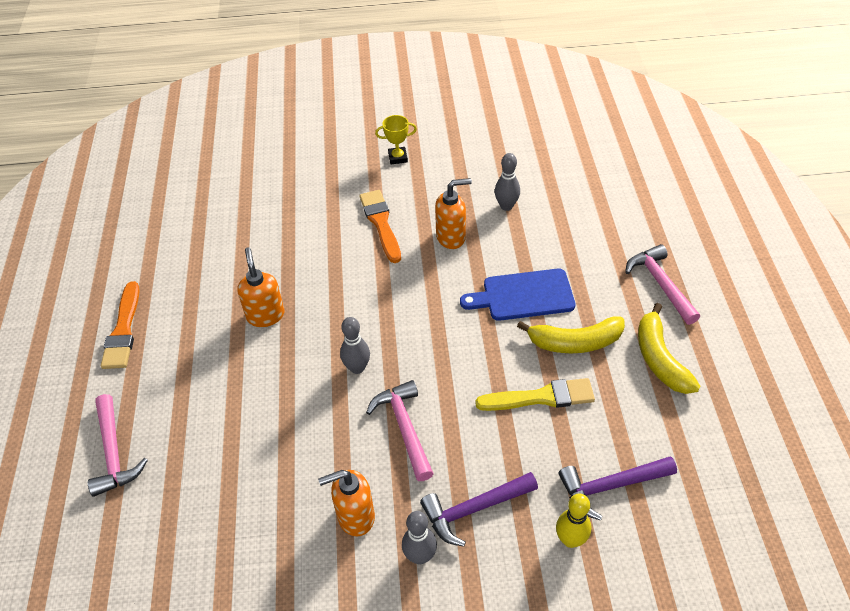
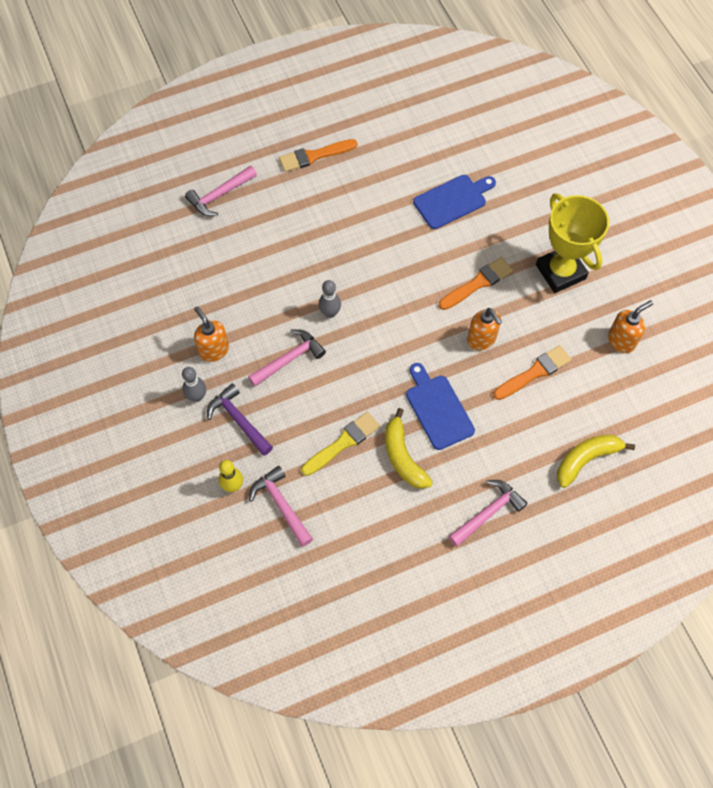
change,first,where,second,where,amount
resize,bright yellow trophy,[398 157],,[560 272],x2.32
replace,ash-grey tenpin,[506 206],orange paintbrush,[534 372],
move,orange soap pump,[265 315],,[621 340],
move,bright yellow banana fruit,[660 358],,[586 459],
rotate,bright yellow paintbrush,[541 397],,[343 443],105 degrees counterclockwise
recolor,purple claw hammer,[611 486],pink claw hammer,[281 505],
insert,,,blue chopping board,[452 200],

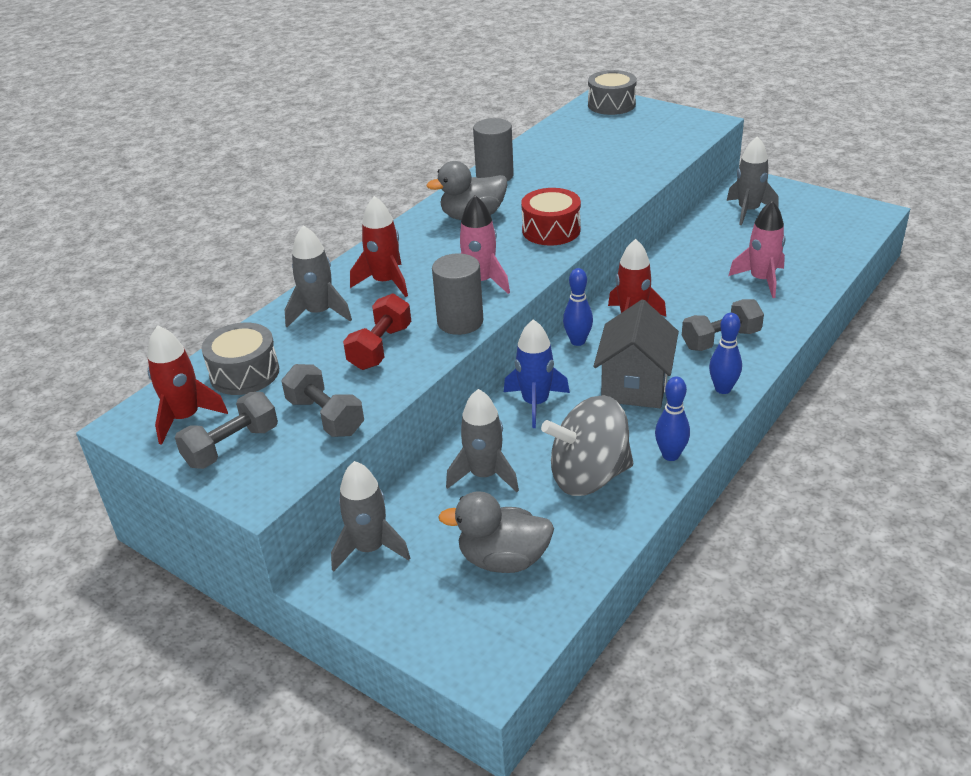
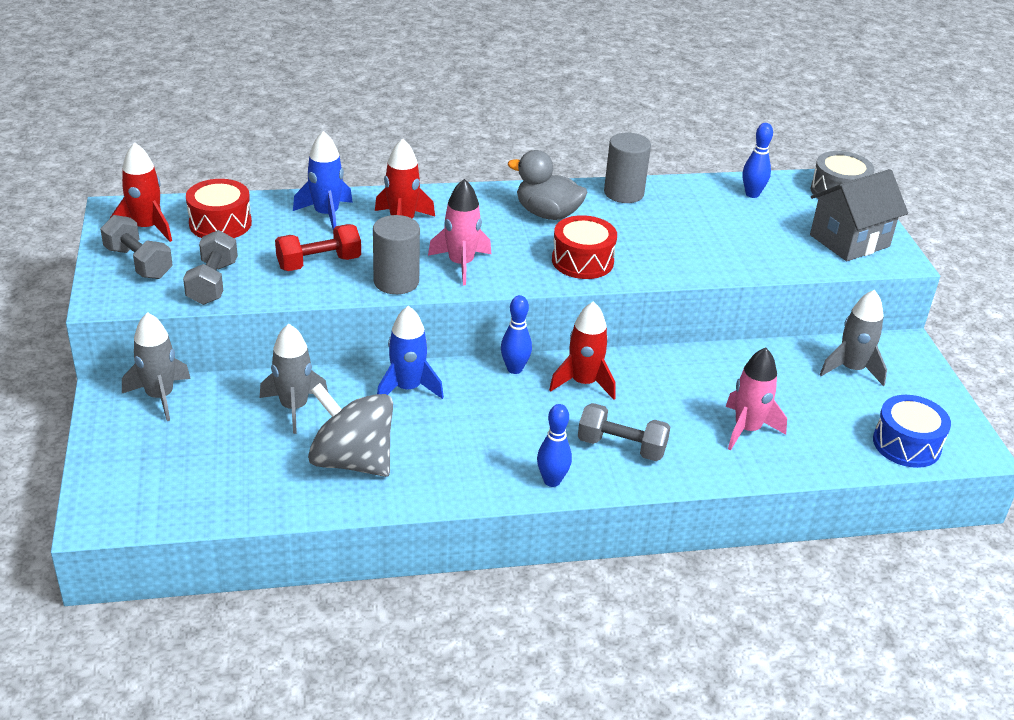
change,first,where,second,where,amount
recolor,ash-grey rocket,[319 313],blue rocket,[326 215],
move,ash-grey house,[635 385],,[849 241],
recolor,ash-grey snare drum,[244 373],red snare drum,[220 223],
move,blue tenpin,[670 455],,[752 194],
rotate,ash-grey dumbbell,[231 446],,[138 263],45 degrees clockwise
delete,ash-grey duck,[503 559],,,
insert,,,blue snare drum,[906 444],

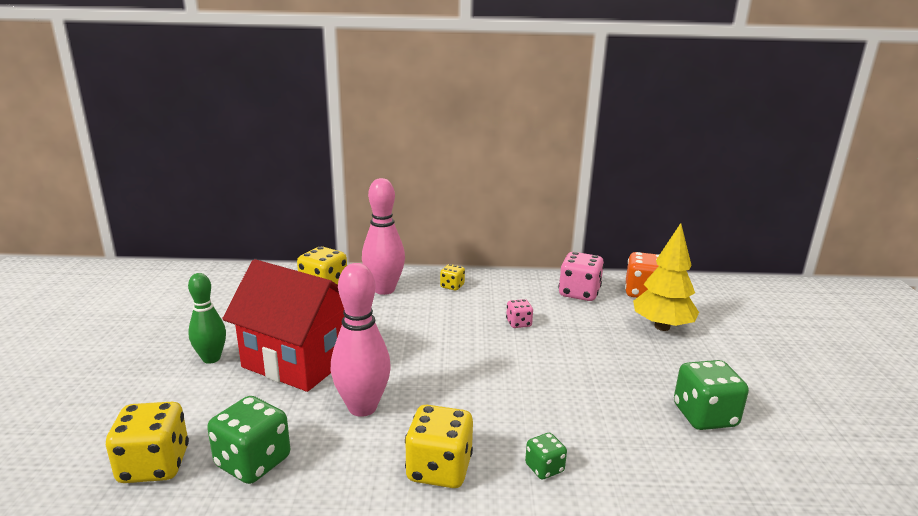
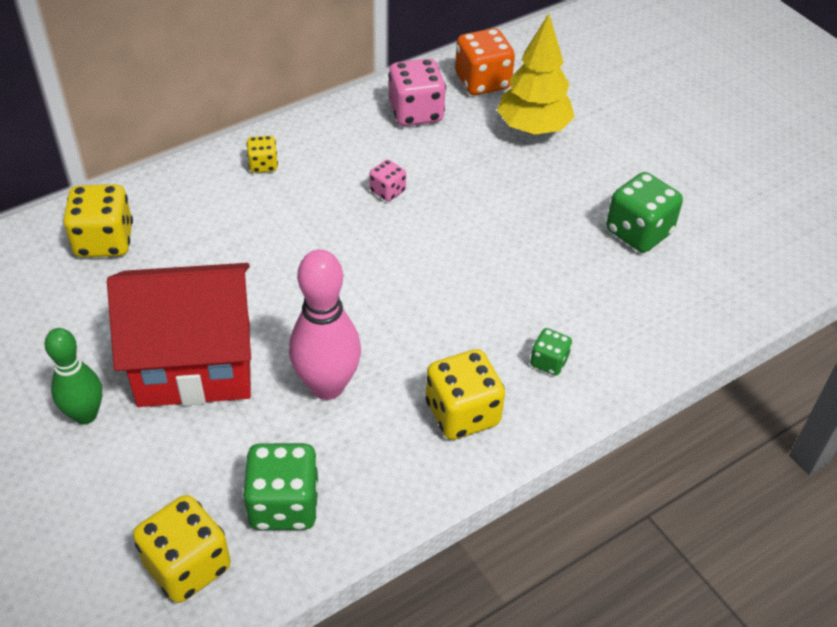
change,first,where,second,where,amount
delete,pink tenpin,[384 289],,,

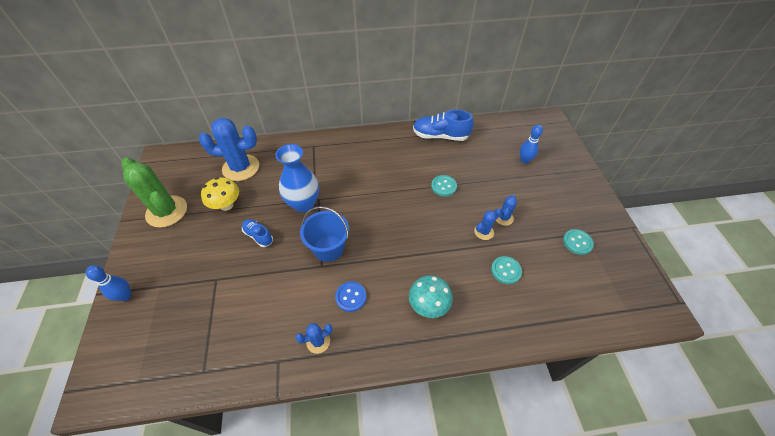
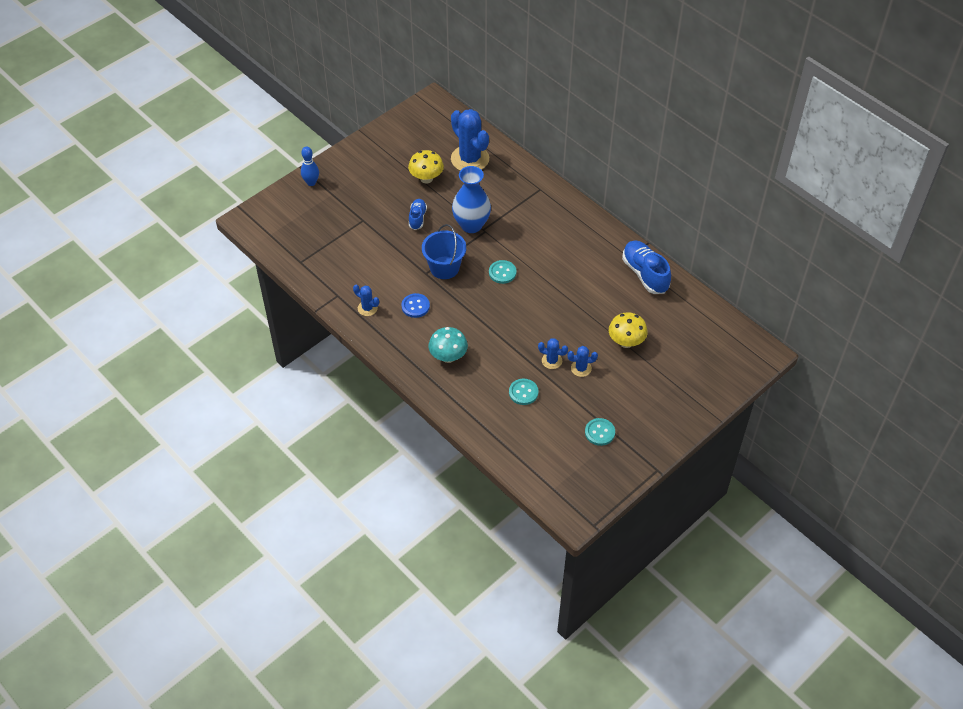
change,first,where,second,where,amount
delete,blue tenpin,[524 160],,,
delete,emerald prickly plant,[167 211],,,
move,aqua button,[443 186],,[502 272],
insert,,,bright yellow fungus,[626 342],

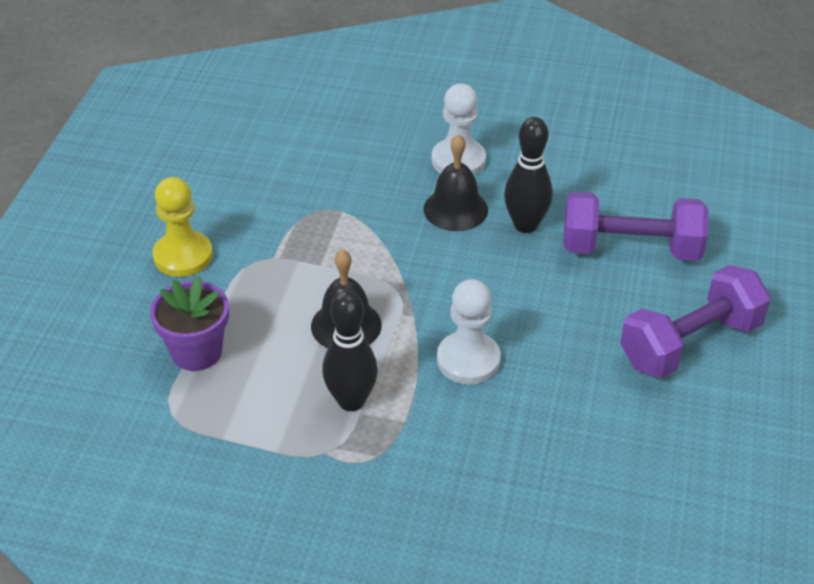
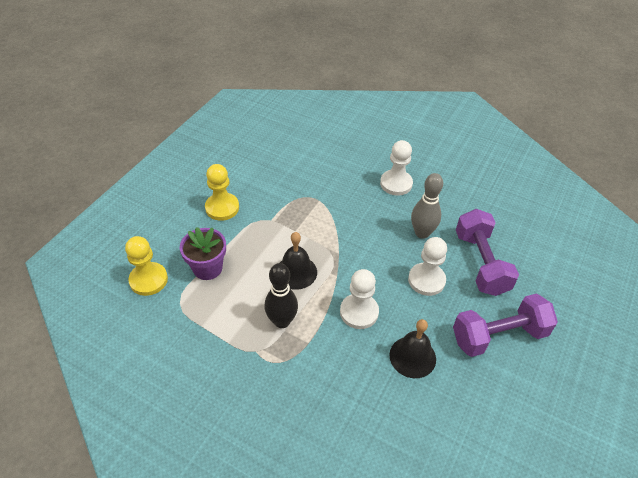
change,first,where,second,where,amount
recolor,jet-black tenpin,[525 225],ash-grey tenpin,[422 233],
move,jet-black hand bell,[455 209],,[412 357],
rotate,purple dumbbell,[630 249],,[481 263],60 degrees clockwise
insert,,,bright yellow pawn,[148 280],
insert,,,white pawn,[426 280],

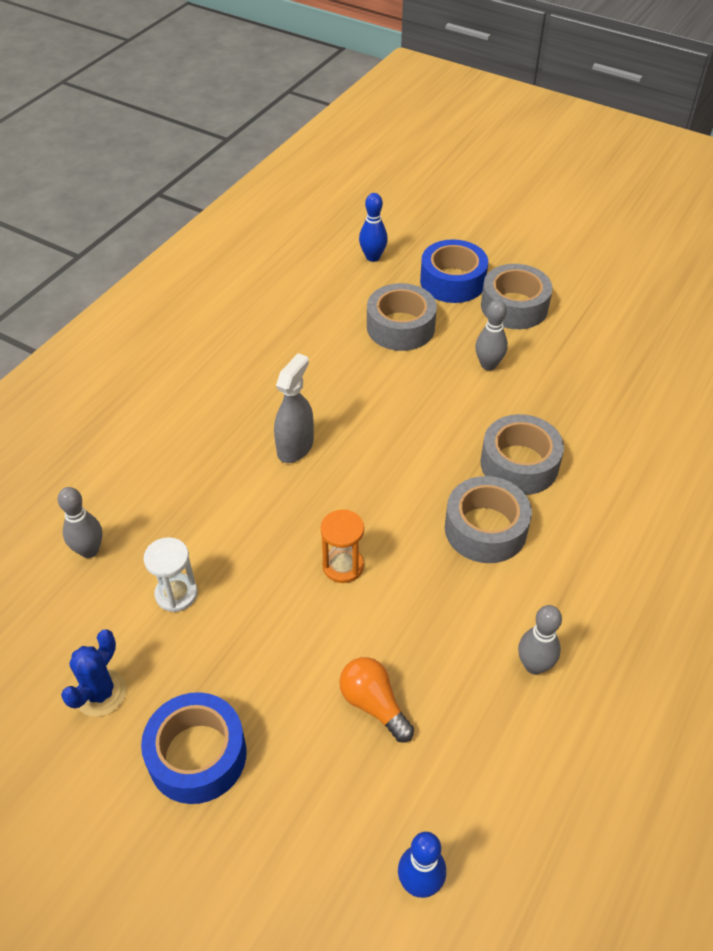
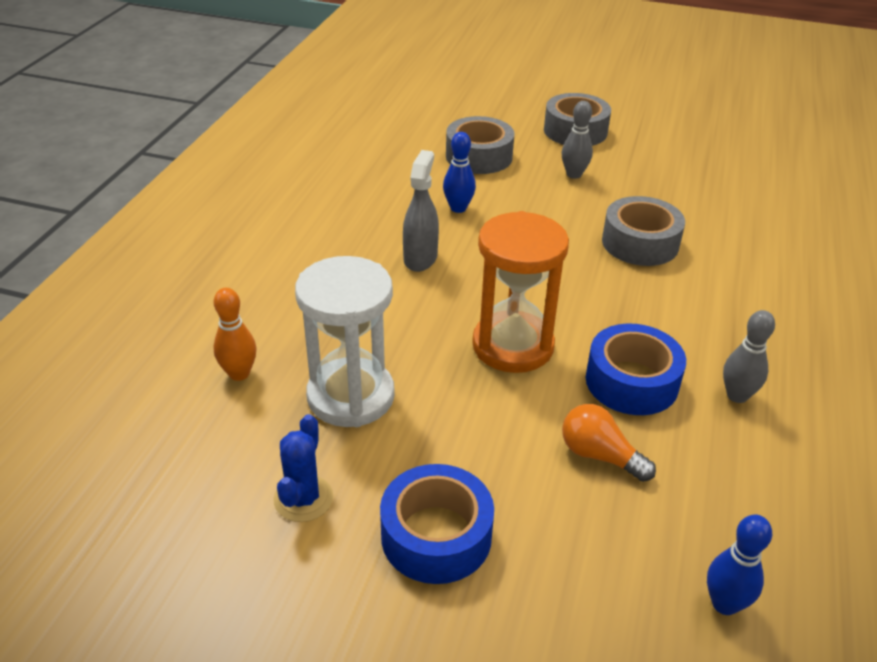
change,first,where,second,where,amount
move,blue tenpin,[373 257],,[458 208],
move,blue sticky tape,[452 281],,[631 382],
delete,ash-grey sticky tape,[485 529],,,
recolor,ash-grey tenpin,[89 550],orange tenpin,[239 373],
resize,orange sandglass,[343 566],,[513 346],x1.89
resize,white sandglass,[176 594],,[351 396],x1.89

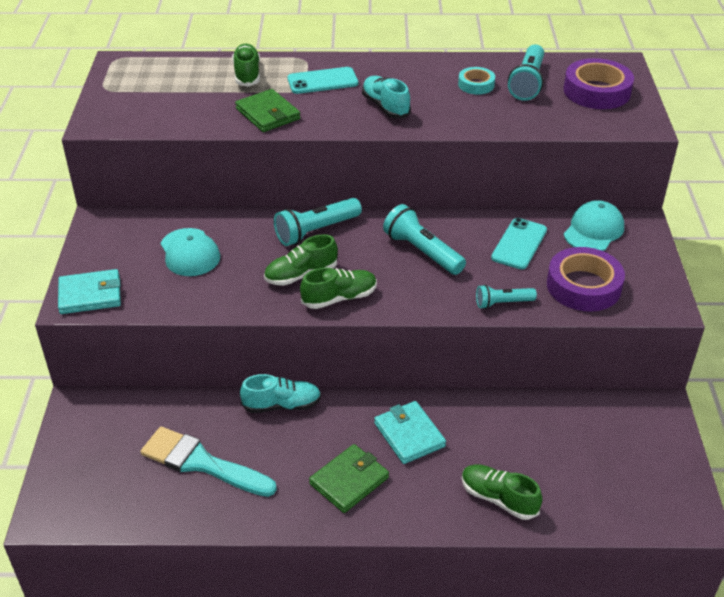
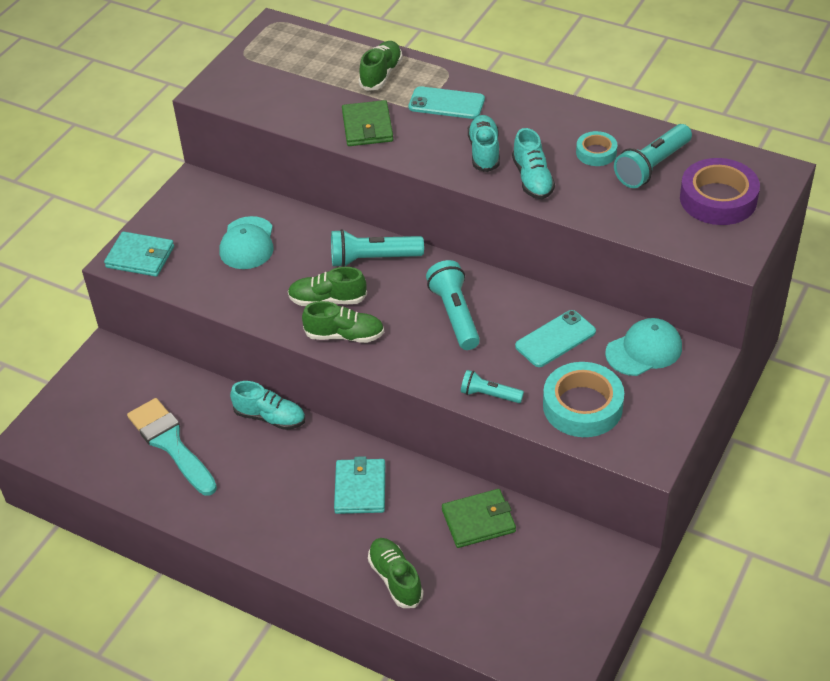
change,first,where,second,where,amount
recolor,purple sticky tape,[583 286],aqua sticky tape,[582 406],
move,emerald card wallet,[349 481],,[478 521],
insert,,,aqua shoe,[532 179],

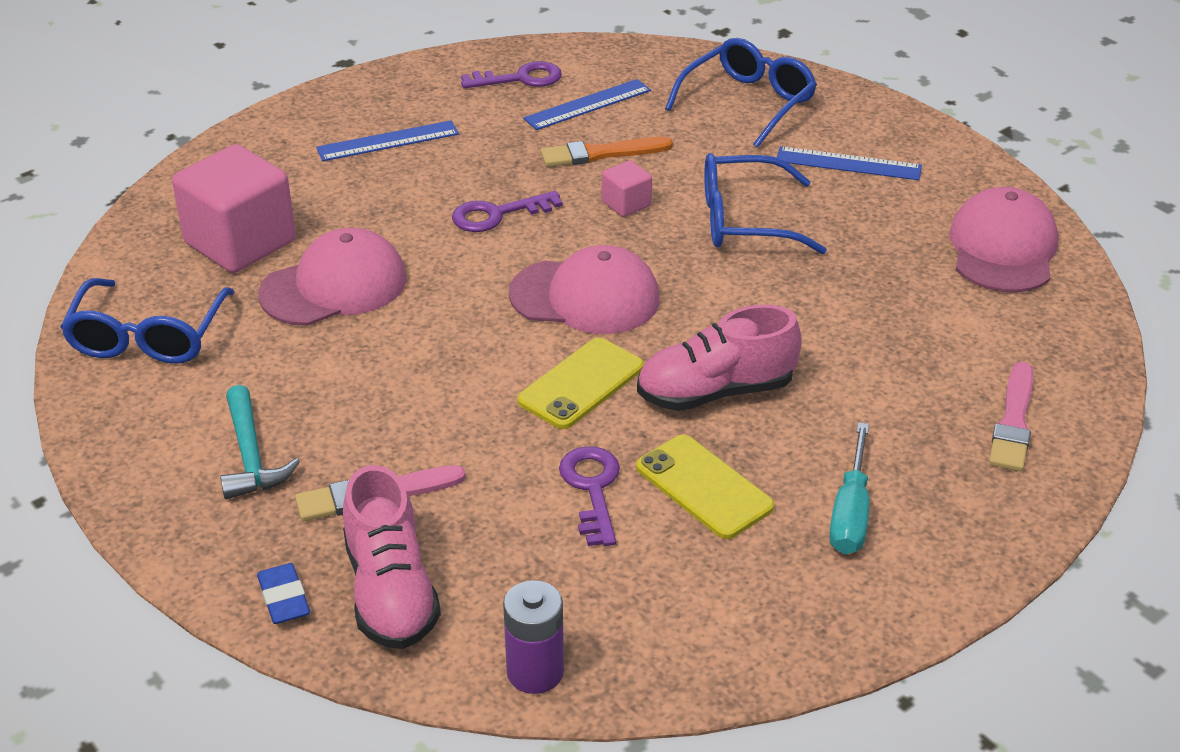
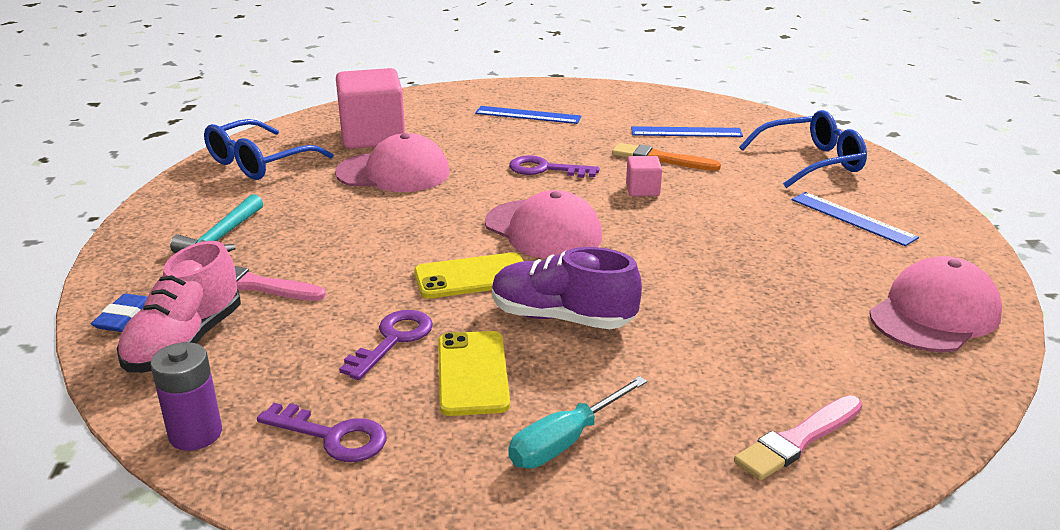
change,first,where,second,where,amount
move,purple latchkey,[520 78],,[333 436],
delete,blue spectacles,[744 220],,,
recolor,pink shoe,[715 392],purple shoe,[562 318],

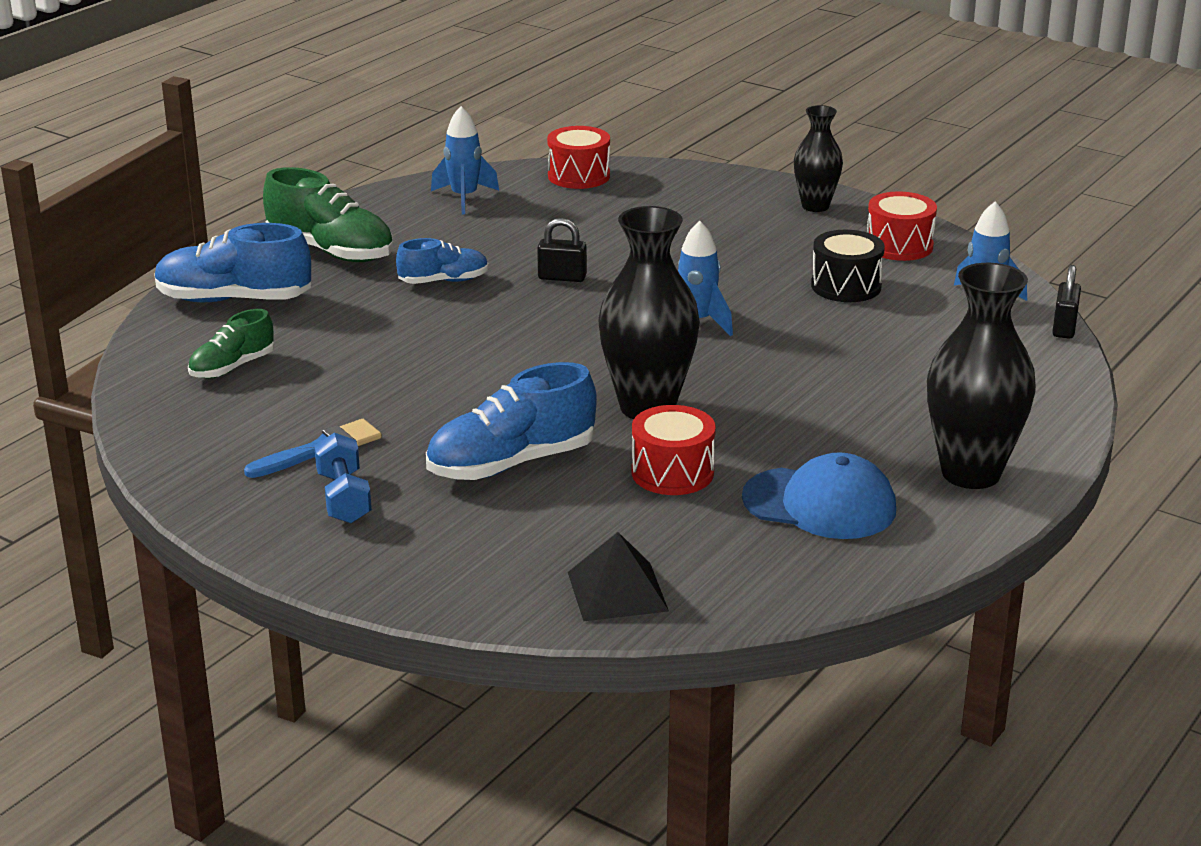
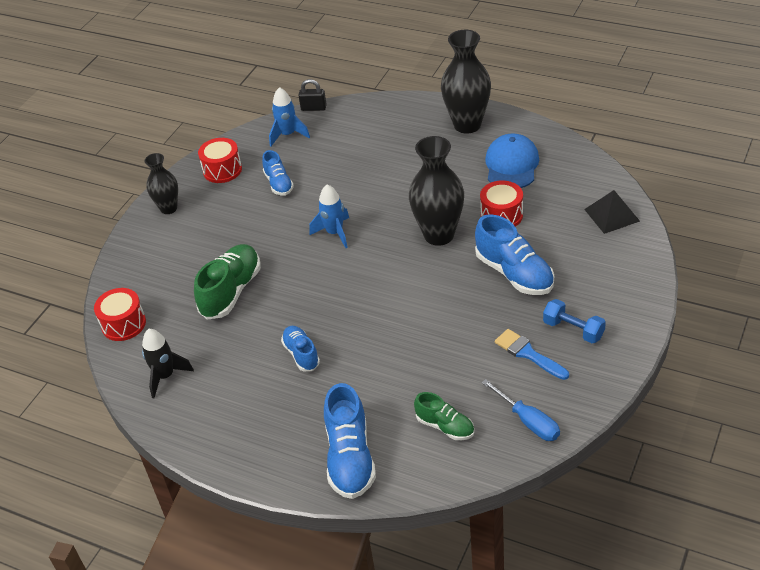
change,first,where,second,where,amount
recolor,blue rocket,[464 198],jet-black rocket,[165 376],
move,emerald shoe,[330 251],,[231 292],
delete,jet-black lock,[562 277],,,
replace,jet-black snare drum,[846 286],blue shoe,[278 183],
rotate,blue dumbbell,[344 498],,[573 330],60 degrees clockwise
insert,,,blue screwdriver,[528 421],

